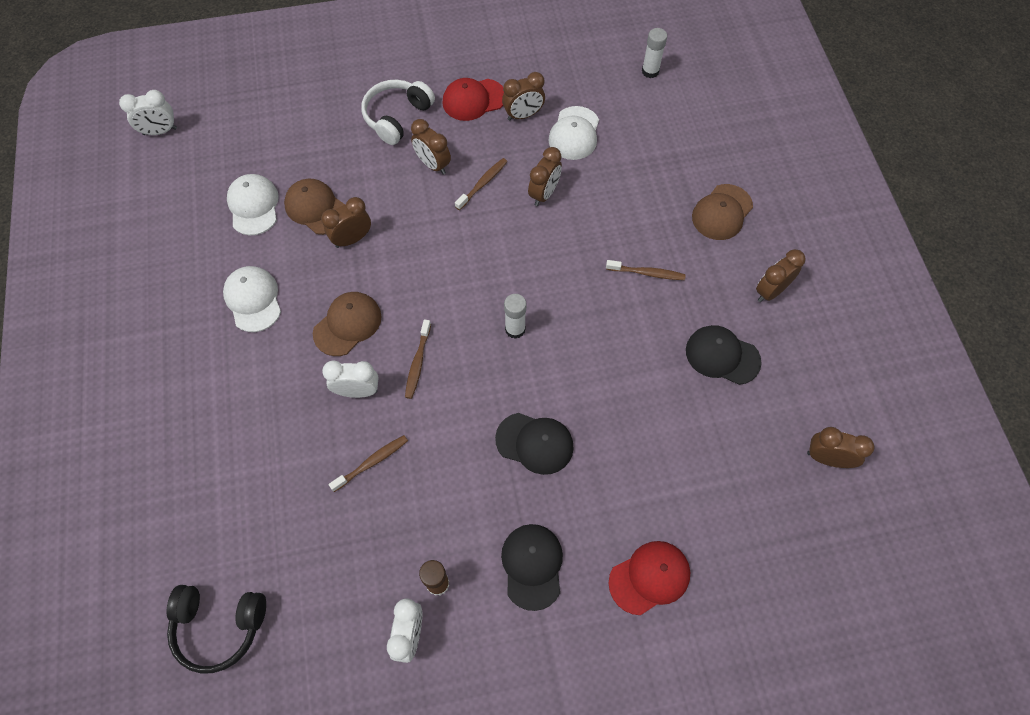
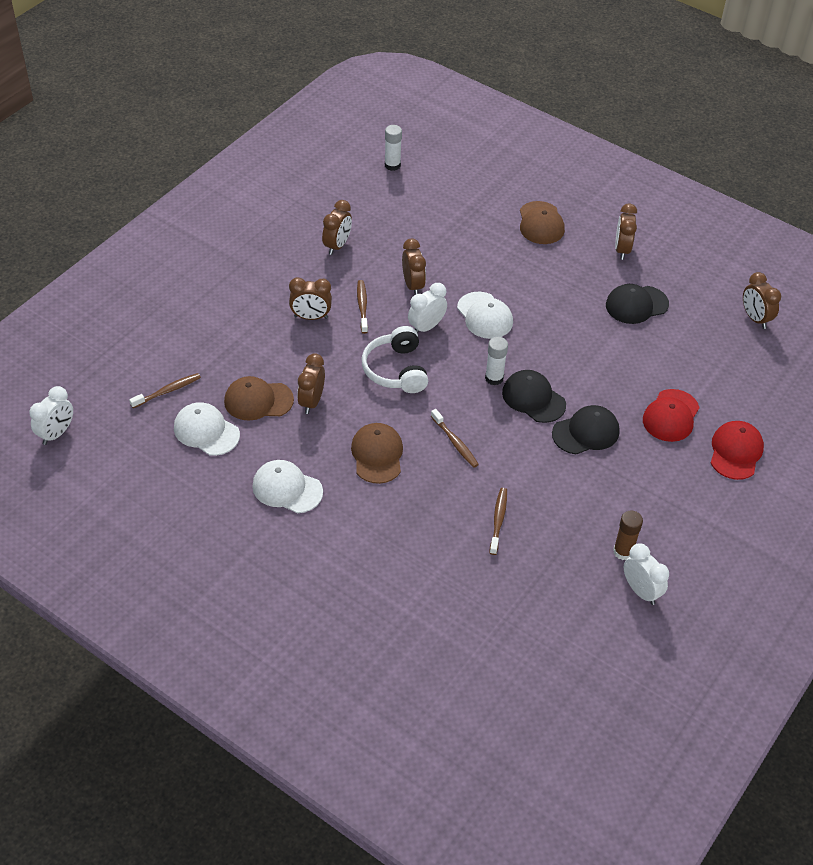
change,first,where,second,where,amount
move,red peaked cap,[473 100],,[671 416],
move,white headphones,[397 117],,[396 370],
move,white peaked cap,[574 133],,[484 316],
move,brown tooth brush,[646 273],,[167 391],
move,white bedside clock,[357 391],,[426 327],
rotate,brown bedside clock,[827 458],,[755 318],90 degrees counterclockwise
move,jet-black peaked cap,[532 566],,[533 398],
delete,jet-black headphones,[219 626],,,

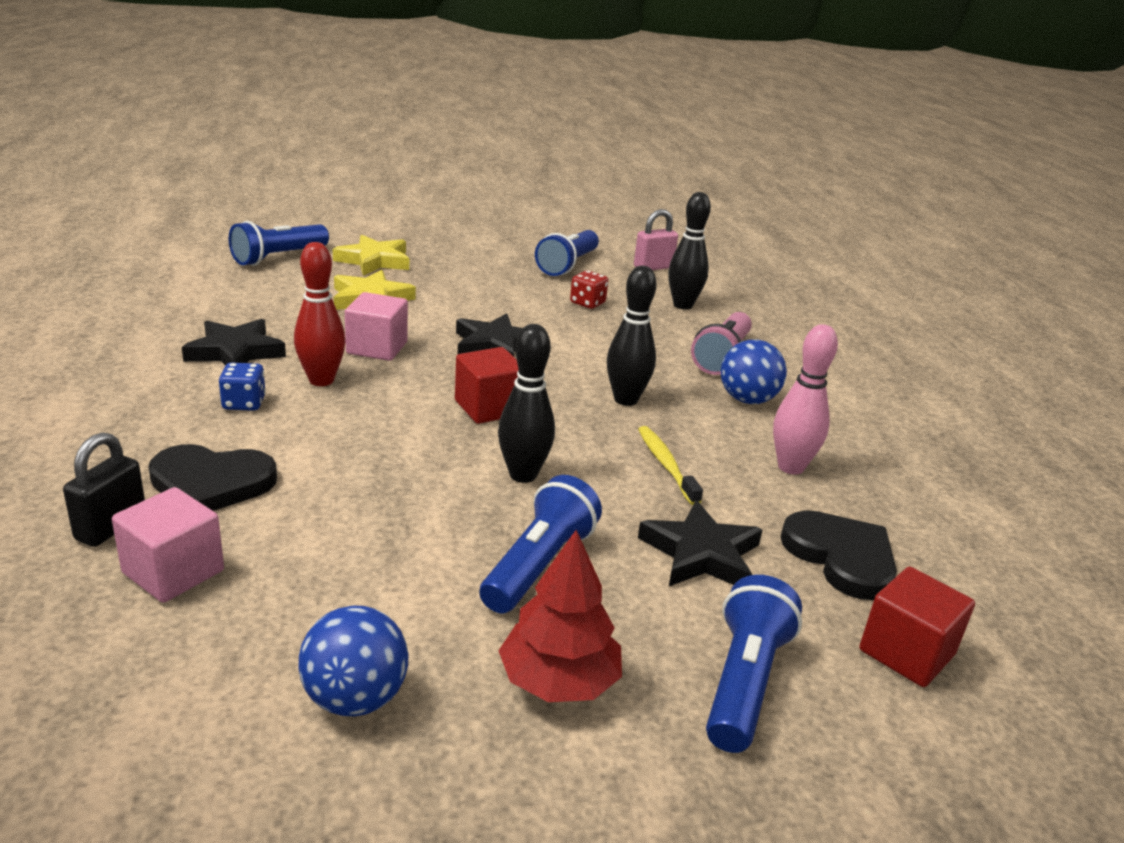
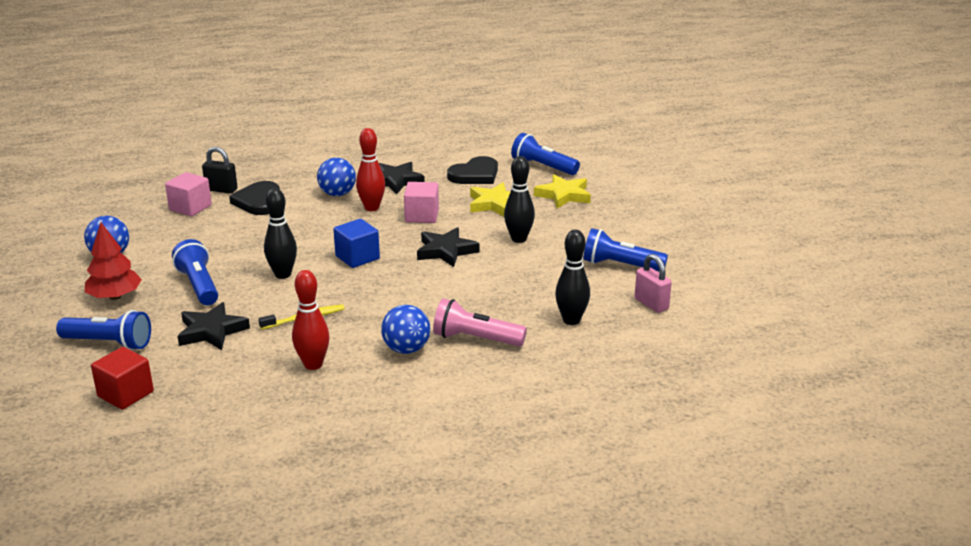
change,first,where,second,where,amount
move,jet-black tenpin,[625 400],,[518 239],
delete,red die,[587 303],,,
recolor,pink tenpin,[790 467],red tenpin,[313 364],
recolor,red cube,[488 408],blue cube,[357 257],
replace,blue die,[244 403],blue ball,[337 194],
rotate,blue pocket torch,[539 565],,[199 285],135 degrees counterclockwise
move,jet-black heart,[841 557],,[475 175],

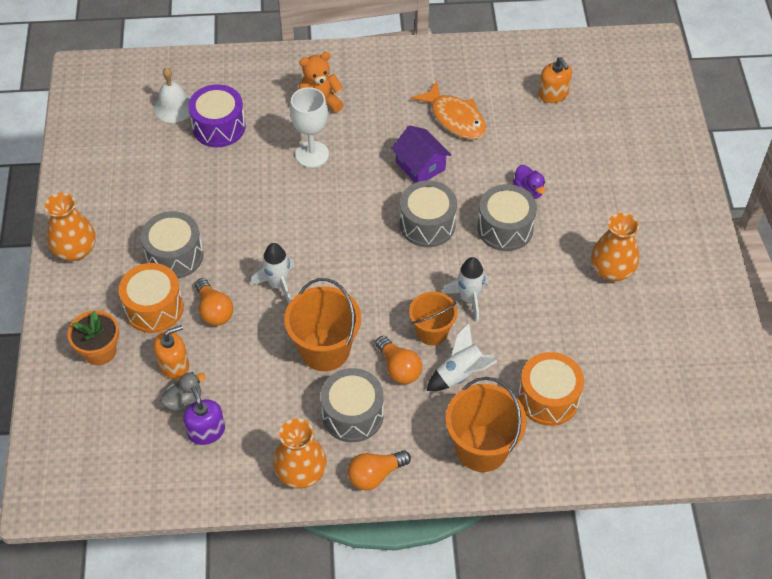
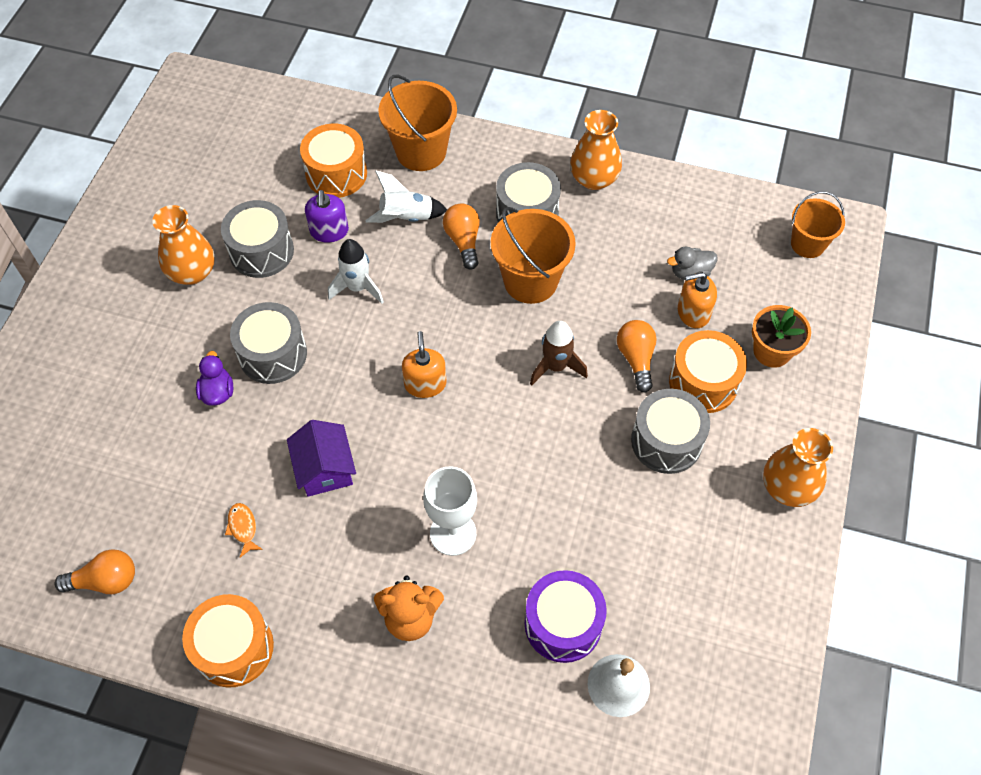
change,first,where,second,where,amount
move,orange soap pump,[553 94],,[425 384],
resize,orange fish,[455 118],,[243 528],x0.47
move,ash-grey snare drum,[427 224],,[261 251],
recolor,white rocket,[278 285],brown rocket,[556 366],
move,orange bucket,[432 332],,[807 244],
move,purple soap pump,[206 431],,[329 231],
move,orange bulb,[375 475],,[106 580],
insert,,,orange snare drum,[234 648],

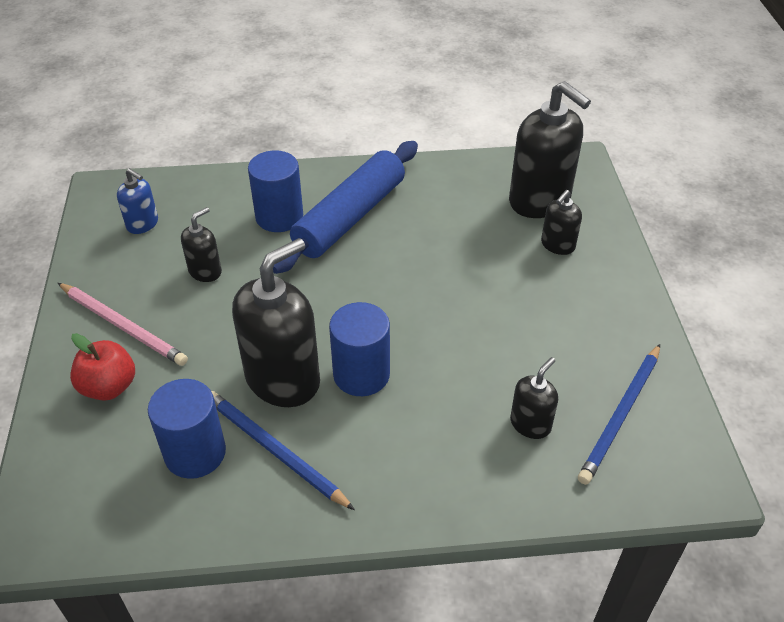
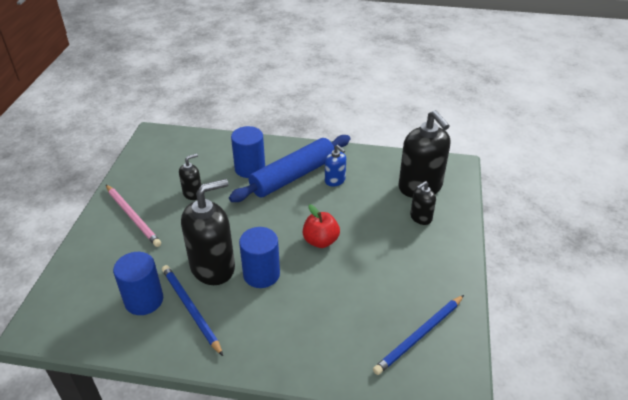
change,first,where,second,where,amount
move,blue soap pump,[143 224],,[335 180],
move,red apple,[109 387],,[320 241],
delete,jet-black soap pump,[530 424],,,

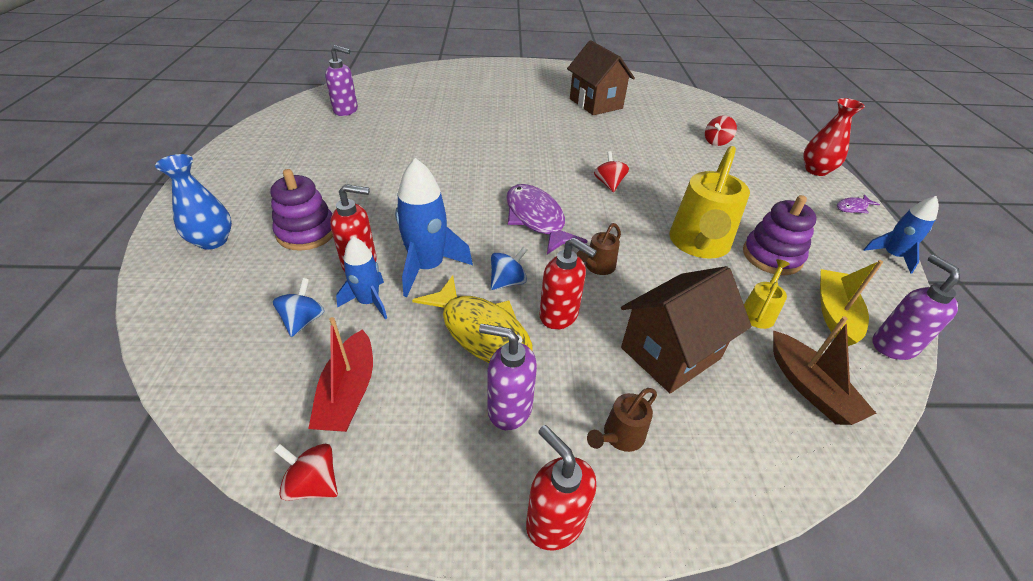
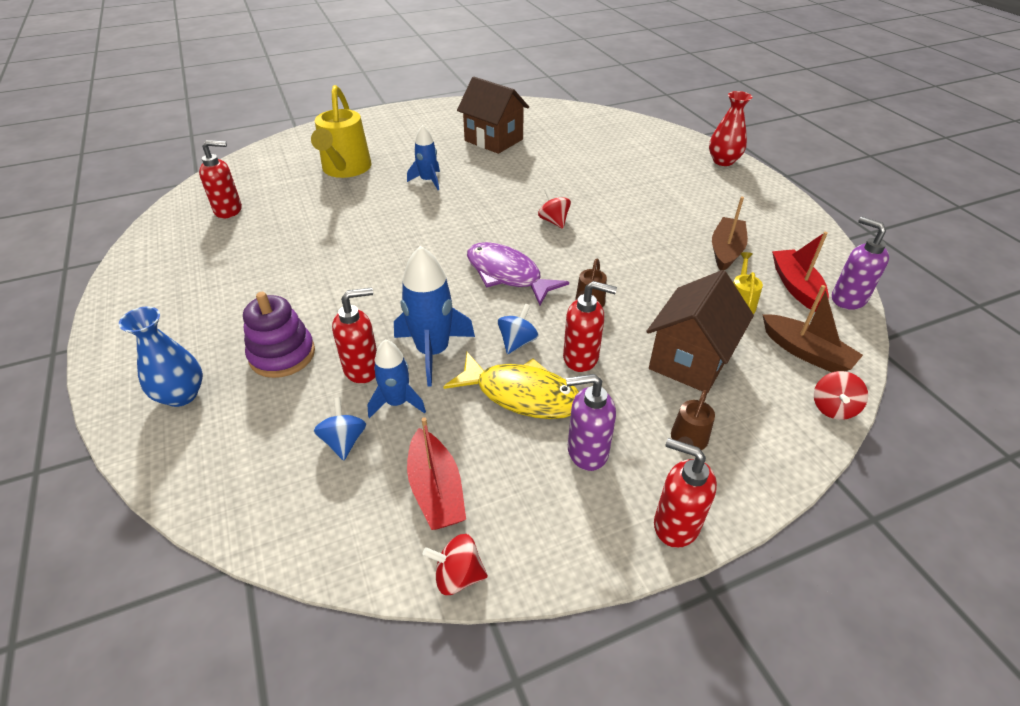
change,first,where,second,where,amount
recolor,purple soap pump,[346 110],red soap pump,[229 210],
move,red toy top,[716 142],,[833 408],
move,bright yellow sprinkling can,[699 245],,[345 170],
delete,purple fish,[853 207],,,
replace,purple stacking toy,[772 256],brown toy boat,[726 251],
move,blue rocket,[891 256],,[428 181],
recolor,bright yellow toy boat,[835 314],red toy boat,[796 286],

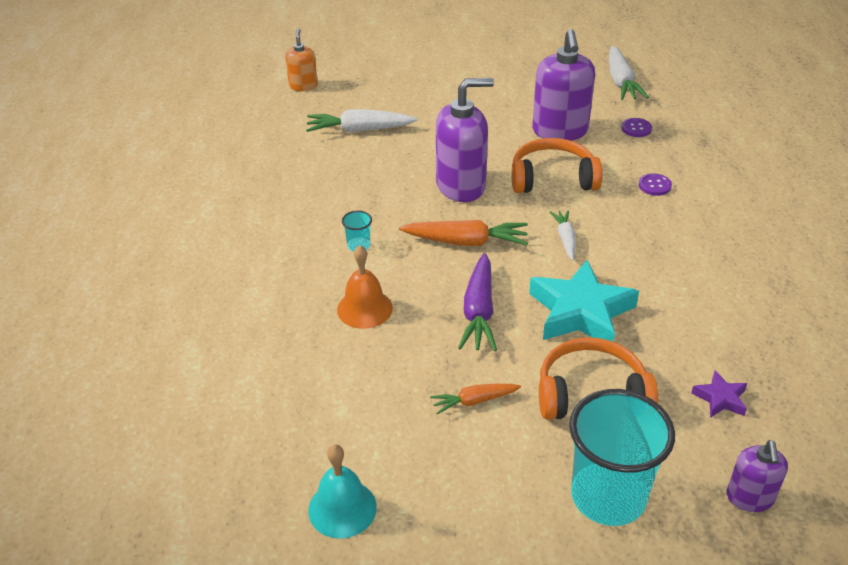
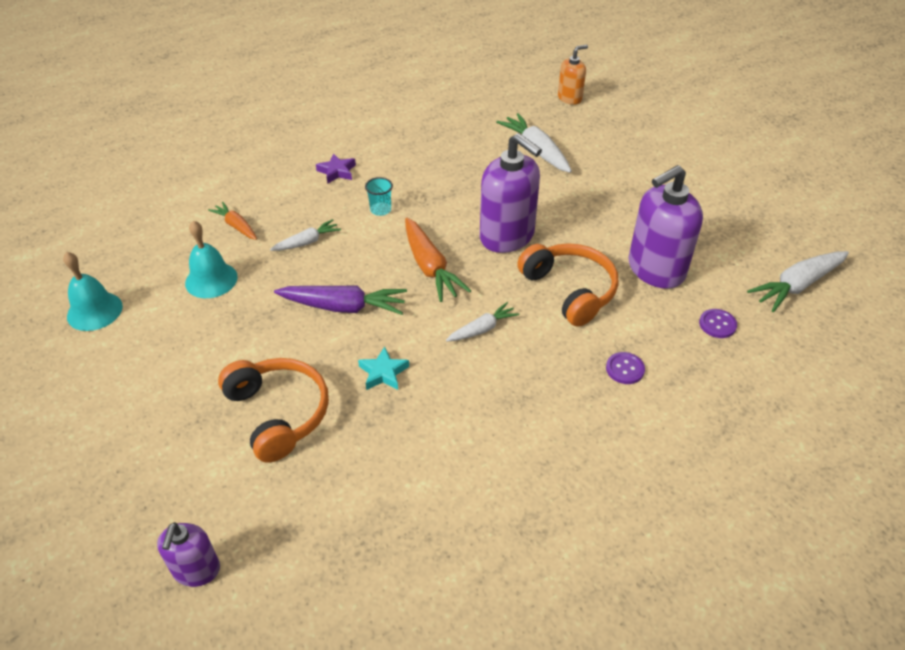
change,first,where,second,where,amount
replace,orange hand bell,[364 308],white toy carrot,[307 242],
rotate,purple toy carrot,[479 311],,[343 307],150 degrees counterclockwise
resize,aqua five-pointed star,[581 312],,[383 373],x0.46
move,purple five-pointed star,[720 398],,[337 171],
move,orange toy carrot,[474 401],,[236 226],
delete,aqua cup,[608 496],,,
rotate,purple soap pump,[749 498],,[196 570],60 degrees counterclockwise
insert,,,aqua hand bell,[211 280],

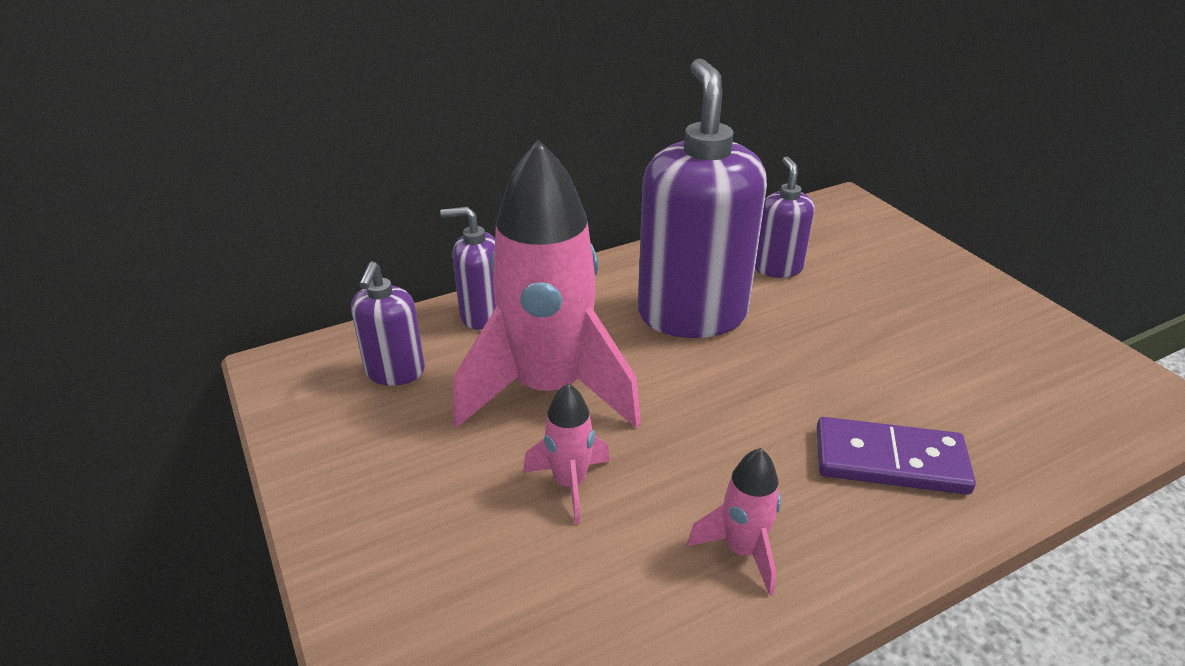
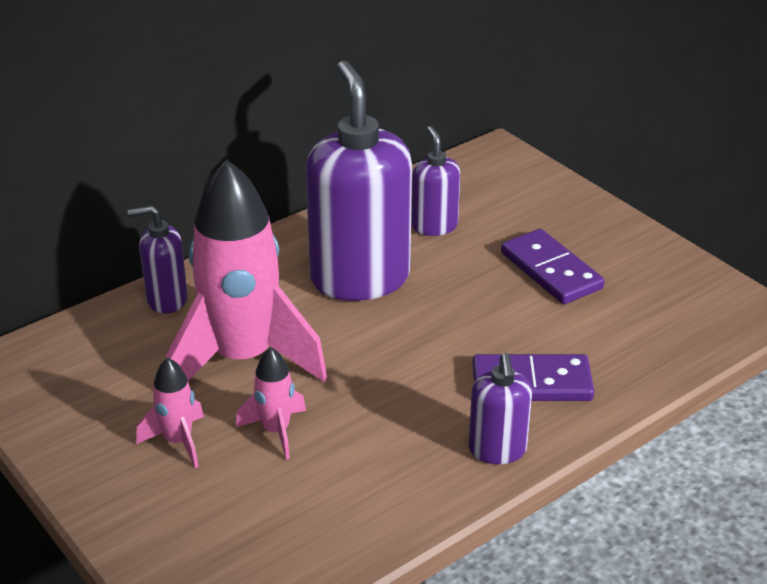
change,first,where,second,where,amount
move,purple soap pump,[395 372],,[497 450],
move,pink rocket,[742 550],,[178 441],
insert,,,purple domino,[551 270],

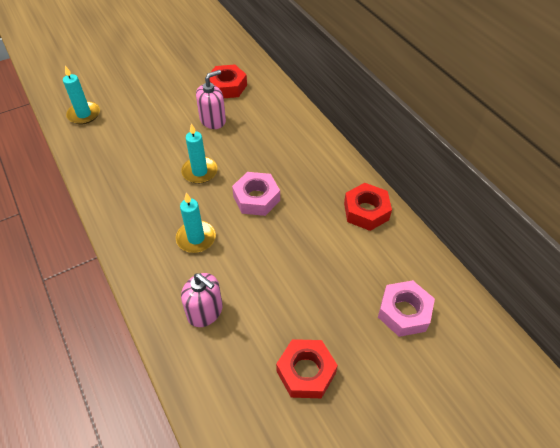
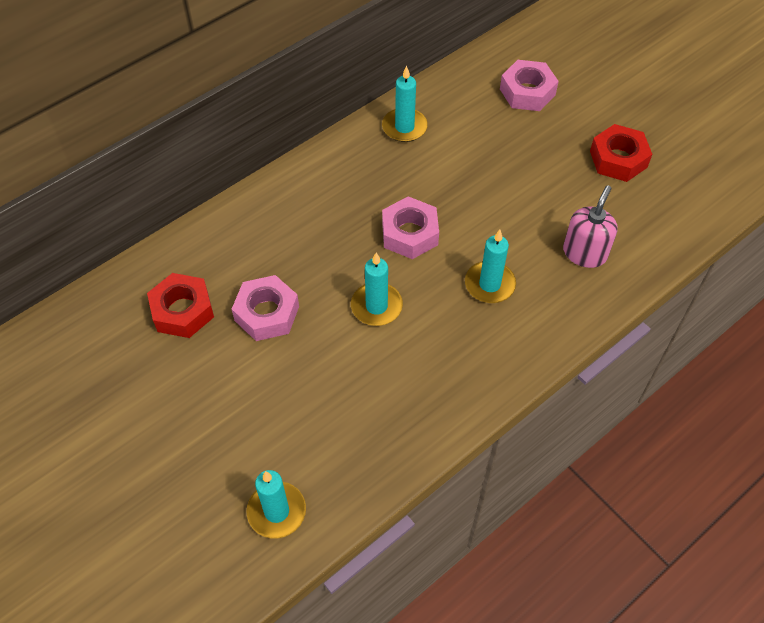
change,first,where,second,where,amount
replace,pink soap pump,[213 120],pink nut,[267 313],
replace,red nut,[366 211],aqua candle,[404 127],

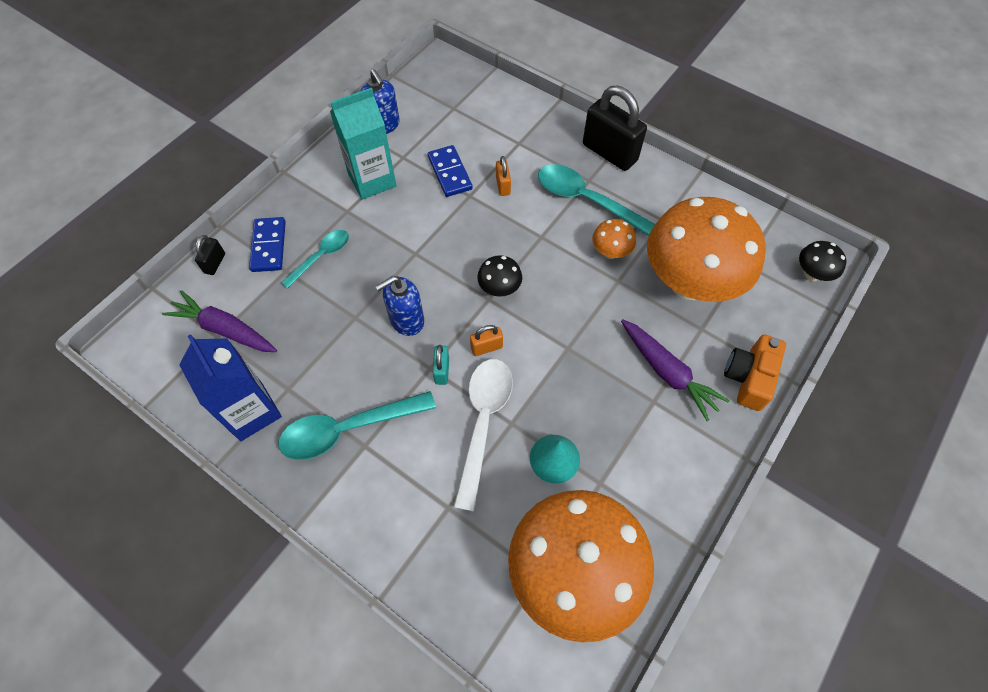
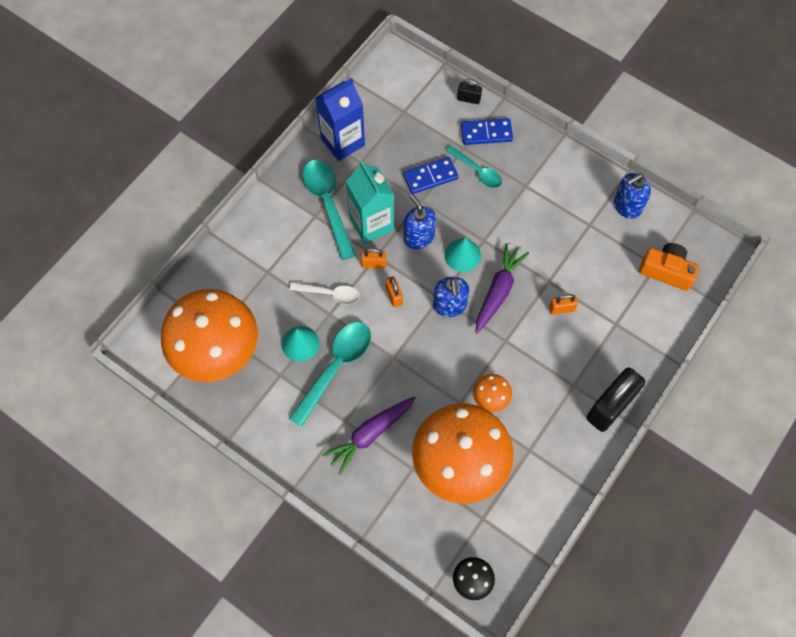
change,first,where,second,where,amount
move,aqua milk carton,[372 180],,[371 224],
move,blue domino,[449 173],,[430 177],
move,aqua tablespoon,[586 200],,[336 367],
replace,jet-black fungus,[499 289],blue soap pump,[449 305],
move,purple toy carrot,[225 329],,[498 291],
move,orange compact camera,[749 378],,[666 271],
recolor,aqua lock,[442 371],orange lock,[373 264],
resize,white tablespoon,[483 423],,[330 294],x0.61
insert,,,aqua cone,[462 255],

